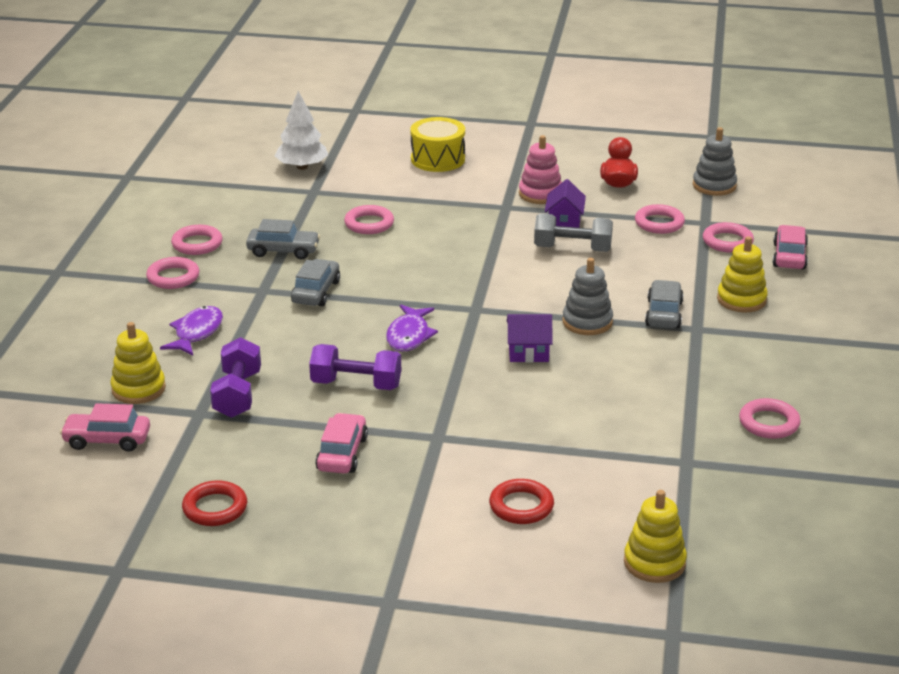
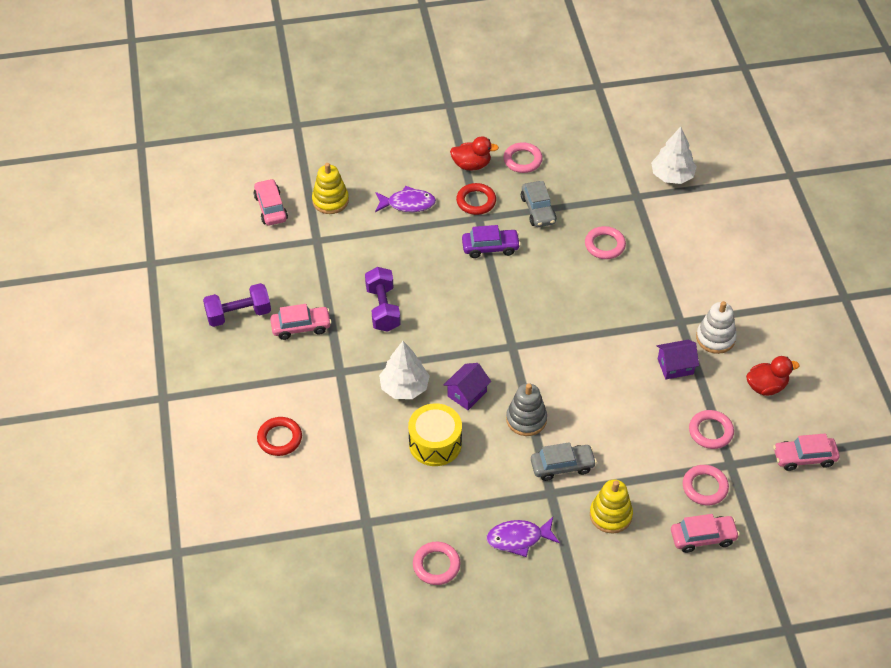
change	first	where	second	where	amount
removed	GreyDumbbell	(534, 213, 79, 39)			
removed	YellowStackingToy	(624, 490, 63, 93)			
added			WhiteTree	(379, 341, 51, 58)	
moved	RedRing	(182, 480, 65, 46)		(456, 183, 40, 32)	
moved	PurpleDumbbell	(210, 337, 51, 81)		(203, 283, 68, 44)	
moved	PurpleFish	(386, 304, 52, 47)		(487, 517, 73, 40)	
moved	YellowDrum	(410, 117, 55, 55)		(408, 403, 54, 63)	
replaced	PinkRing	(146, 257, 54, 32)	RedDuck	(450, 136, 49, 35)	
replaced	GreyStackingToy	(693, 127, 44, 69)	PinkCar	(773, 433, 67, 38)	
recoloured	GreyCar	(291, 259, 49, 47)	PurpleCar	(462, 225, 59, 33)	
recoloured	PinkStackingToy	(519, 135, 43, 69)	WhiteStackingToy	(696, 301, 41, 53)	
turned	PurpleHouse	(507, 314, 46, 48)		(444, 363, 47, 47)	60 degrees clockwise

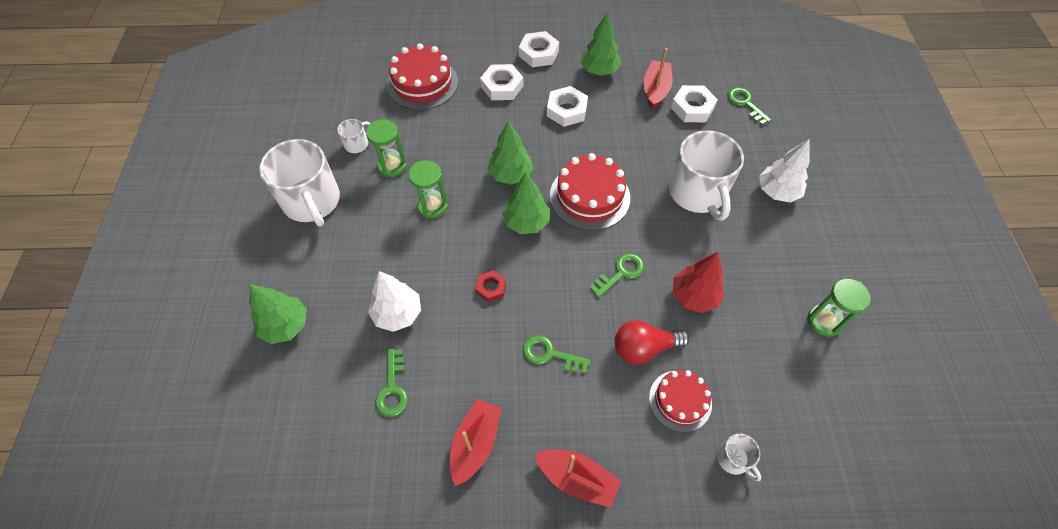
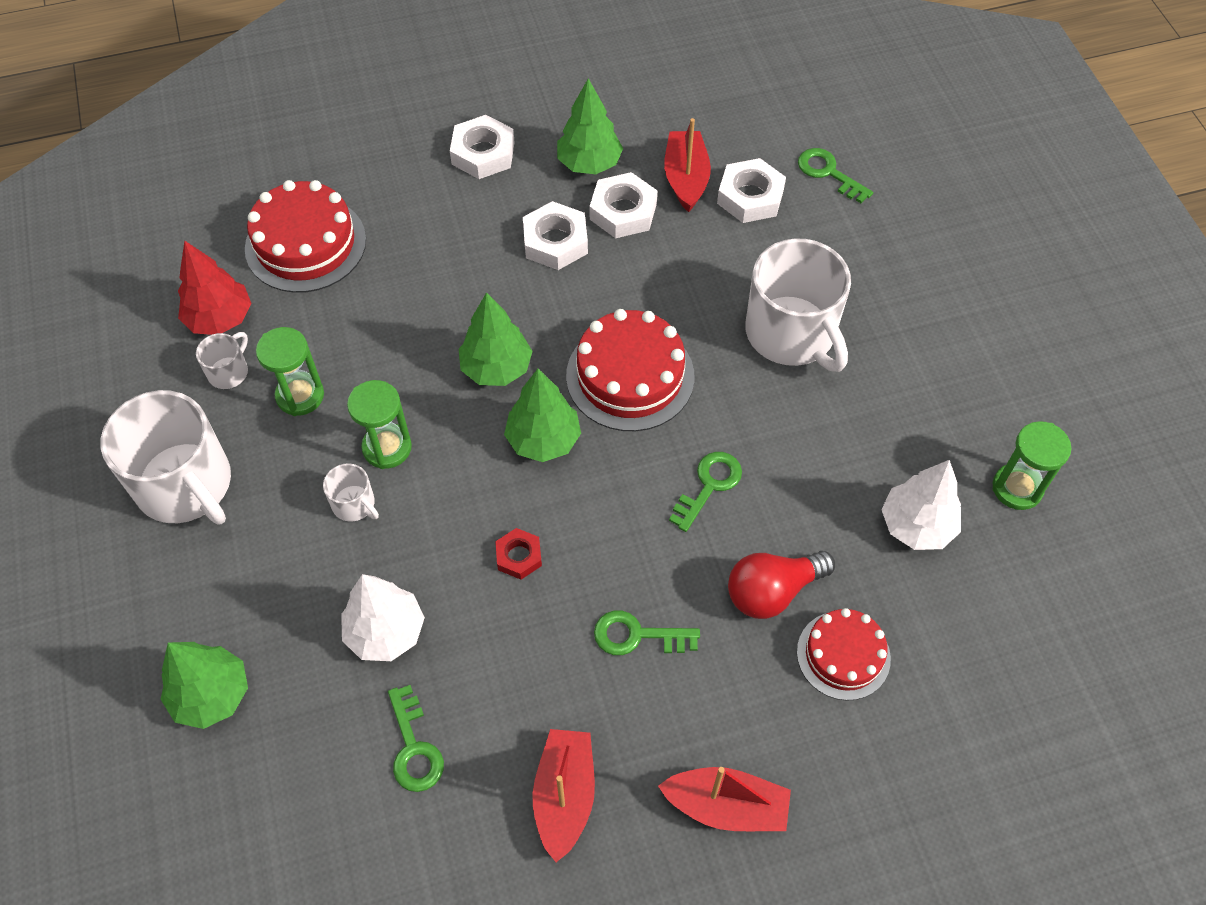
change	first	where	second	where	amount
moved	WhiteNut	(480, 64, 43, 36)		(589, 172, 68, 66)	
moved	RedTree	(673, 252, 52, 61)		(178, 241, 74, 94)	
moved	WhiteMug	(717, 434, 44, 47)		(323, 463, 56, 59)	
moved	WhiteTree	(759, 139, 51, 64)		(881, 460, 80, 90)	

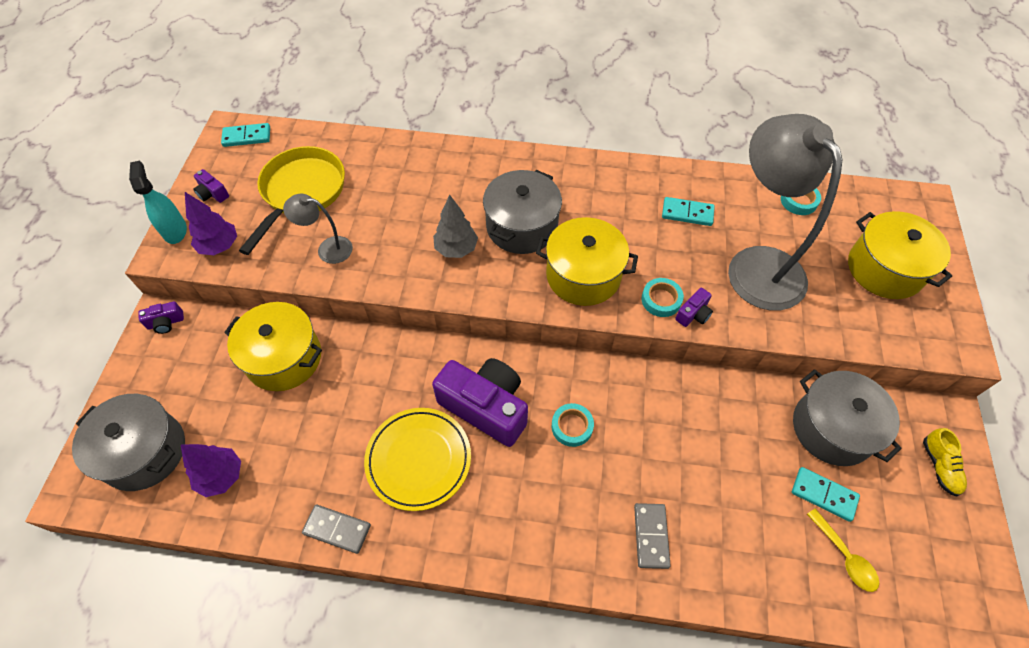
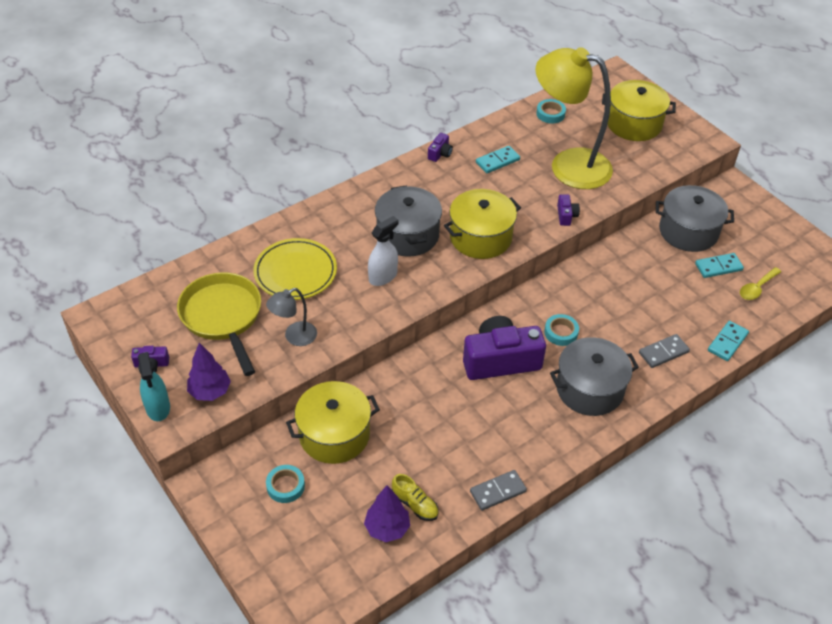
change	first	where	second	where	amount
moved	GreyPot	(72, 394, 113, 97)		(550, 337, 89, 79)	
moved	PurpleCamera	(138, 301, 46, 33)		(428, 133, 25, 29)	
moved	TurquoiseDomino	(221, 123, 49, 24)		(708, 321, 41, 40)	
moved	YellowPlate	(364, 408, 107, 103)		(253, 238, 84, 62)	
moved	TurquoiseTape	(641, 278, 43, 39)		(266, 465, 39, 38)	
moved	YellowShoe	(923, 428, 44, 69)		(392, 474, 46, 47)	
replaced	GreyTree	(433, 195, 45, 63)	WhiteSprayBottle	(368, 216, 30, 70)	
recoloured	GreyLamp	(728, 114, 115, 197)	YellowLamp	(536, 47, 77, 142)	
turned	TurquoiseSprayBottle	(129, 161, 58, 83)		(138, 352, 32, 69)	135 degrees counterclockwise
turned	GreyDomino	(634, 503, 37, 66)		(639, 334, 51, 34)	75 degrees counterclockwise
turned	YellowSpoon	(807, 508, 72, 84)		(740, 267, 41, 33)	120 degrees clockwise

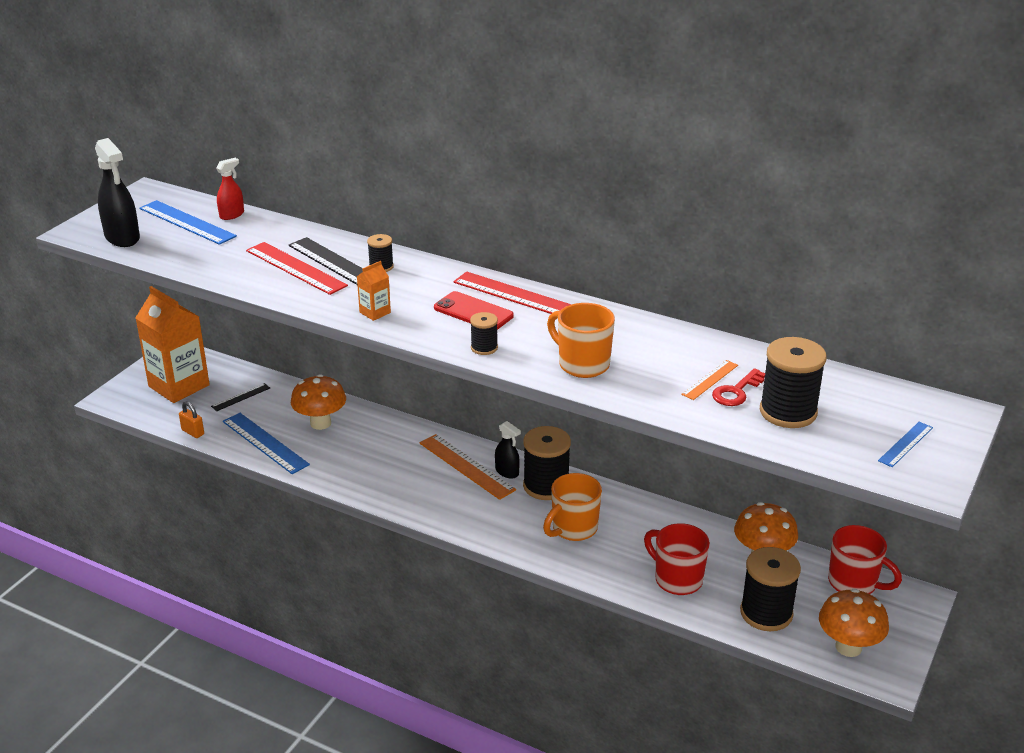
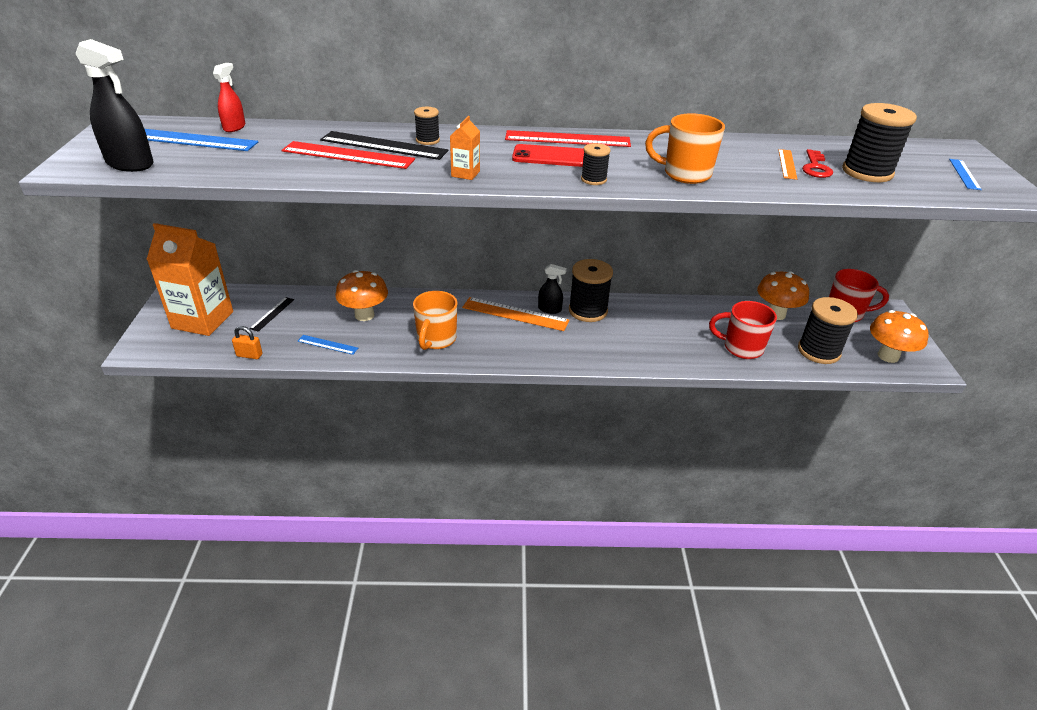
change	first	where	second	where	amount
moved	OrangeMug	(543, 473, 59, 68)		(413, 291, 45, 59)	
resized	BlueRuler	(223, 413, 87, 61)		(298, 335, 60, 20)	x0.54

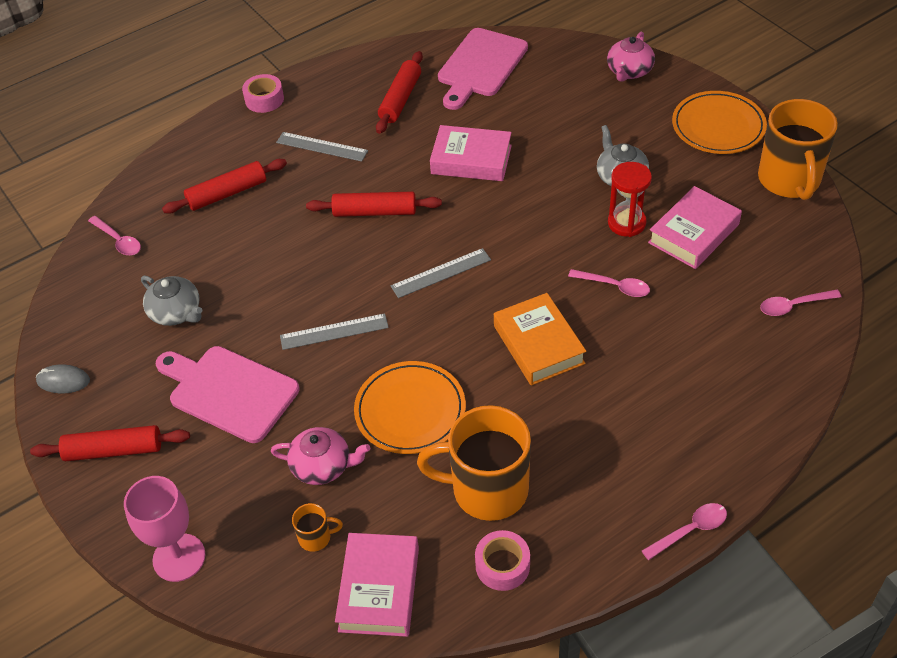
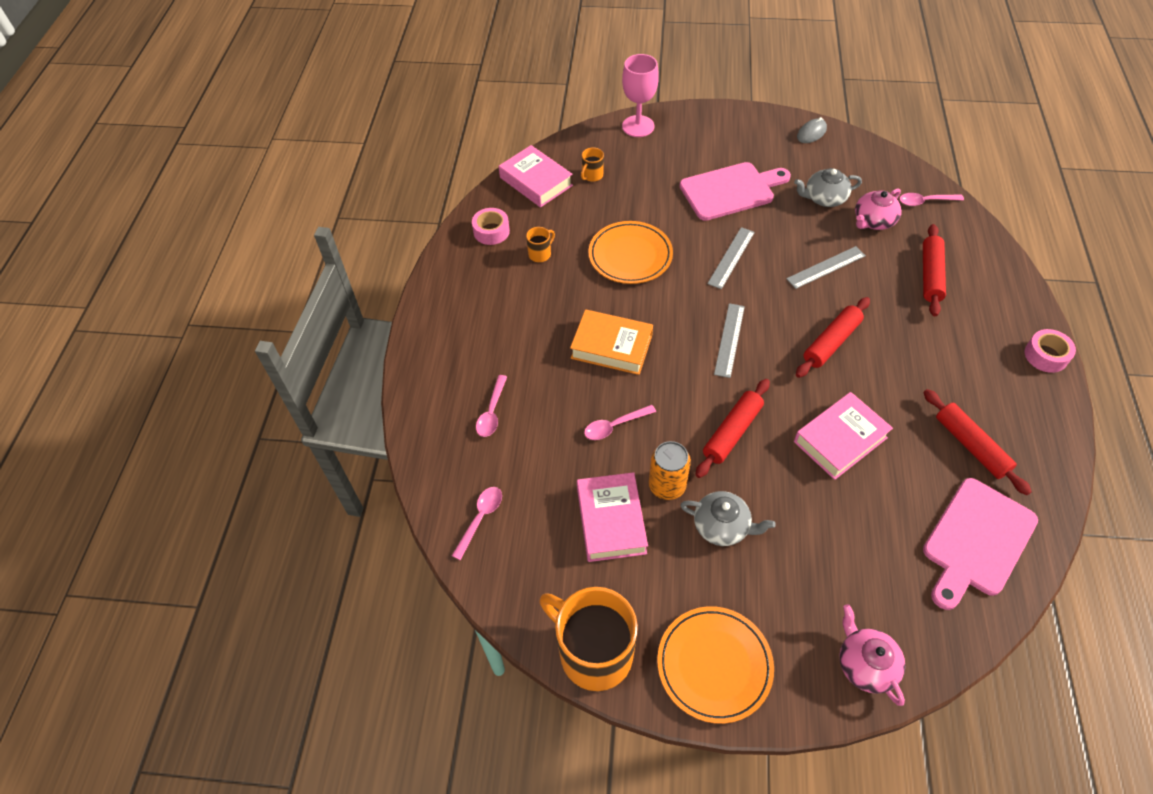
change	first	where	second	where	amount
moved	RedRollingPin	(30, 425, 160, 37)		(696, 379, 74, 99)	
moved	PinkTeapot	(271, 427, 99, 58)		(855, 188, 47, 42)	
moved	GreyRuler	(276, 132, 92, 30)		(786, 246, 80, 43)	
moved	PinkSpoon	(642, 503, 85, 57)		(476, 375, 31, 62)	
replaced	RedHourglass	(608, 162, 44, 75)	OrangeCan	(649, 441, 42, 59)	
turned	PinkCuttingBoard	(438, 28, 90, 82)		(923, 478, 115, 132)	120 degrees counterclockwise
resized	OrangeMug	(417, 405, 114, 116)		(526, 227, 29, 35)	x0.42

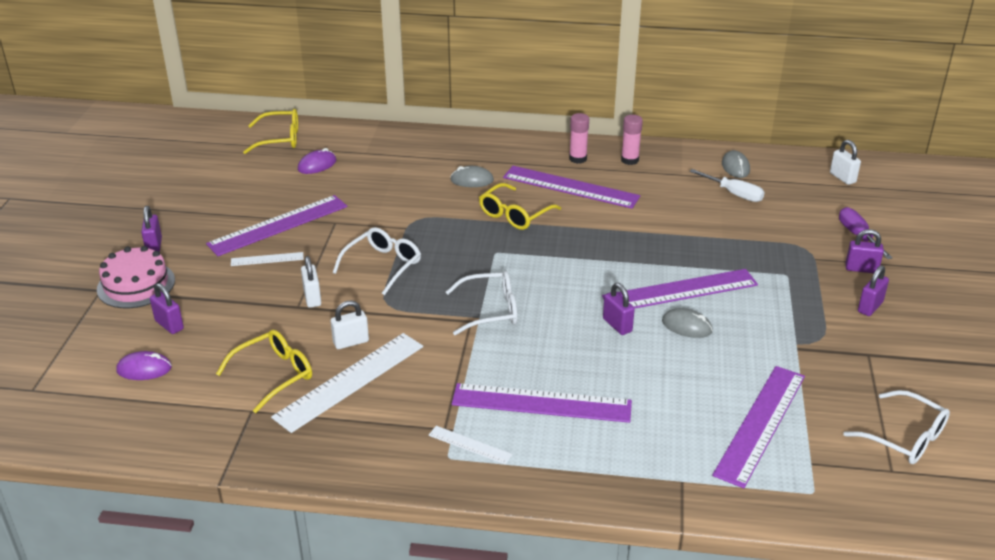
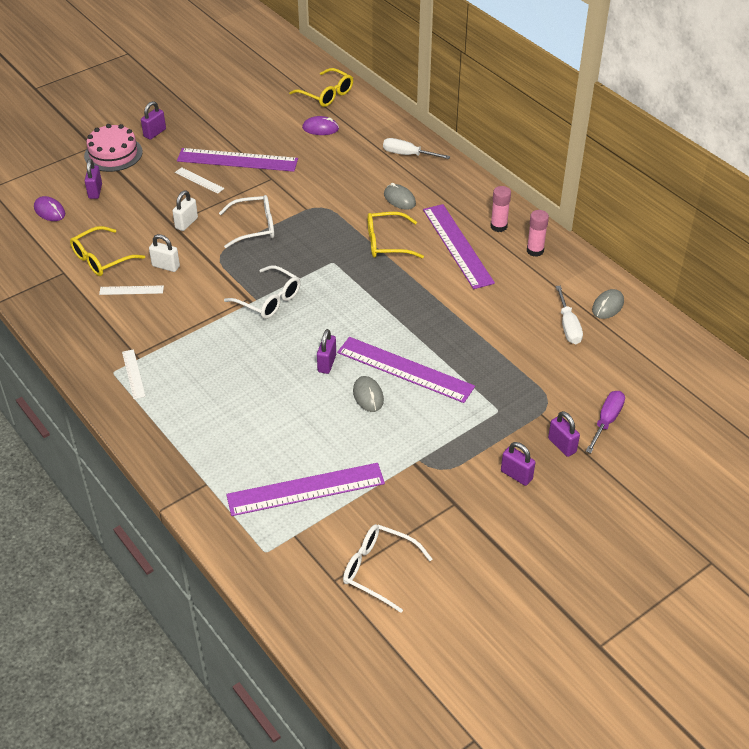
change	first	where	second	where	amount
removed	PurpleRuler	(452, 383, 180, 40)			
removed	WhitePadlock	(830, 140, 31, 45)			
added			WhiteScrewdriver	(383, 138, 67, 21)	
turned	YellowGlasses	(216, 330, 96, 83)		(70, 226, 75, 50)	135 degrees clockwise
turned	WhiteGlasses	(843, 390, 107, 74)		(343, 524, 89, 89)	120 degrees clockwise
turned	PurplePadlock	(858, 265, 31, 51)		(501, 442, 34, 44)	45 degrees clockwise
resized	WhiteRuler	(271, 333, 152, 100)		(99, 285, 65, 10)	x0.47

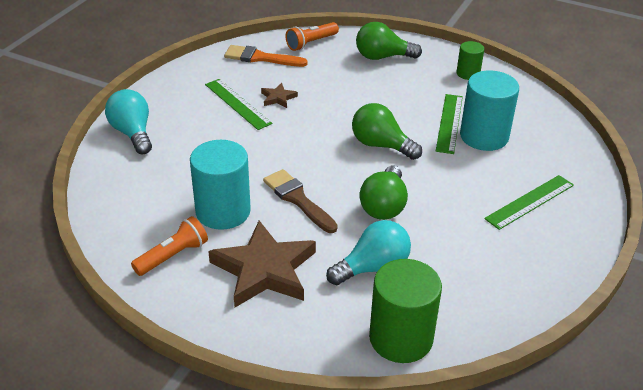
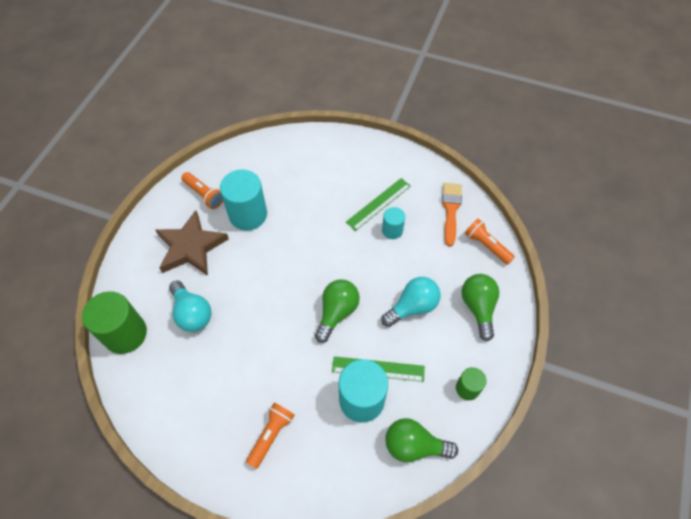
change	first	where	second	where	amount
removed	BrownBrush	(263, 169, 75, 64)			
moved	TurquoiseLightBulb	(105, 89, 47, 65)		(381, 277, 60, 50)	
moved	GreenLightBulb	(360, 166, 48, 54)		(385, 418, 73, 44)	
replaced	BrownStar	(261, 83, 37, 25)	TurquoiseCylinder	(382, 207, 23, 32)	
replaced	GreenRuler	(484, 175, 90, 55)	OrangeFlashlight	(246, 403, 48, 66)	

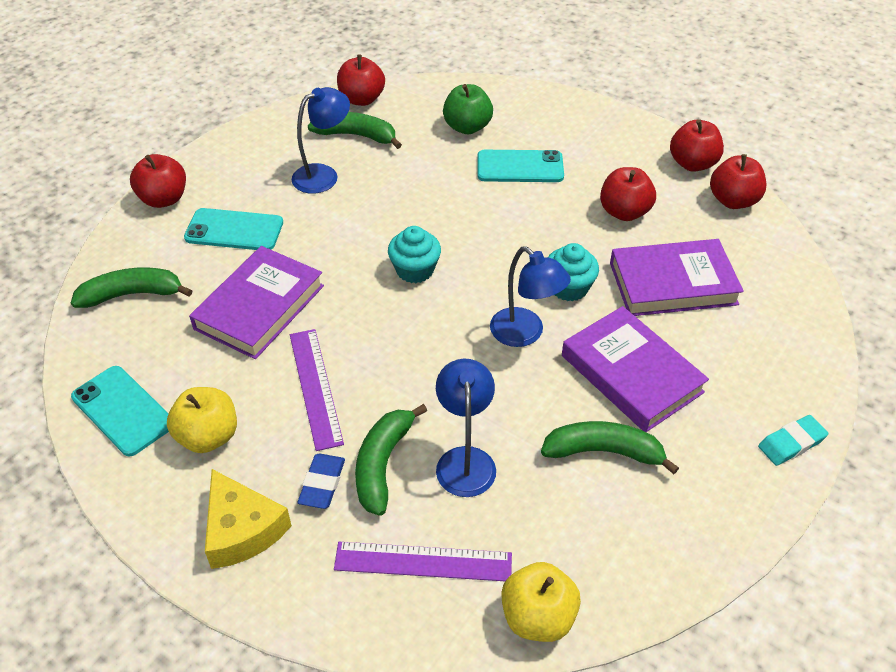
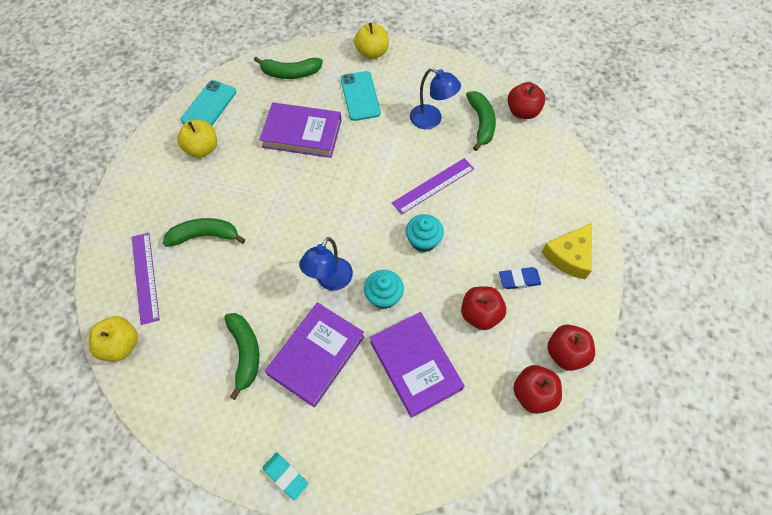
change	first	where	second	where	amount
removed	BlueLamp	(436, 359, 60, 138)			
removed	GreenApple	(443, 84, 50, 50)			
removed	TurquoisePhone	(478, 150, 86, 32)			
moved	YellowCheese	(205, 469, 87, 100)		(541, 223, 51, 56)	
moved	PurpleRuler	(290, 329, 54, 122)		(392, 158, 82, 57)	
moved	BlueEraser	(298, 454, 47, 55)		(499, 267, 42, 22)	
moved	TurquoiseCupcake	(388, 226, 53, 57)		(406, 214, 38, 38)	
recoloured	RedApple	(130, 154, 56, 54)	YellowApple	(354, 23, 35, 36)	
turned	GreenBanana	(71, 267, 122, 41)		(254, 57, 69, 22)	120 degrees clockwise

